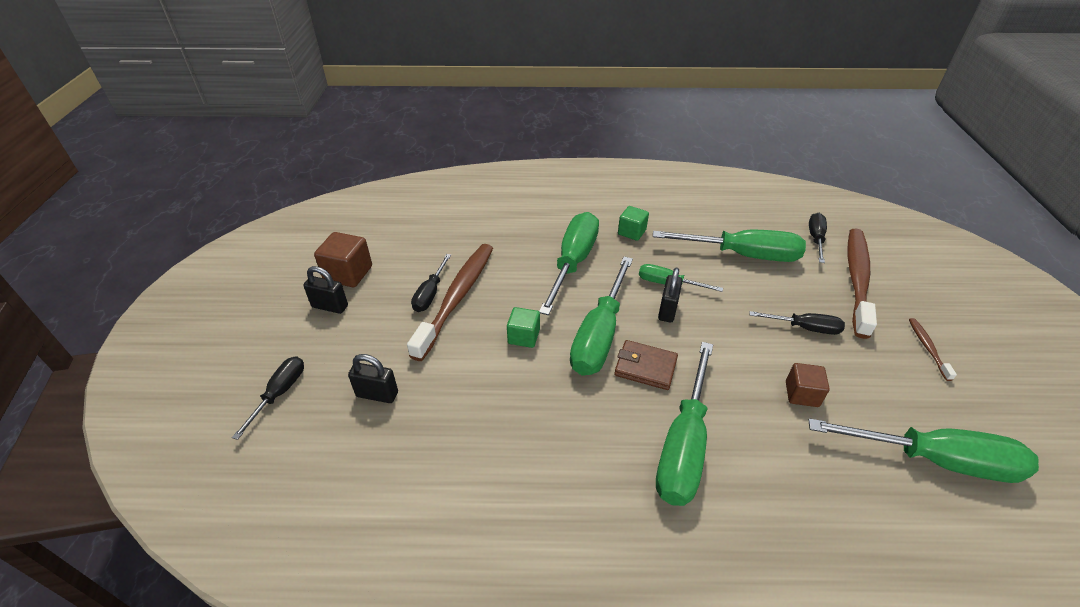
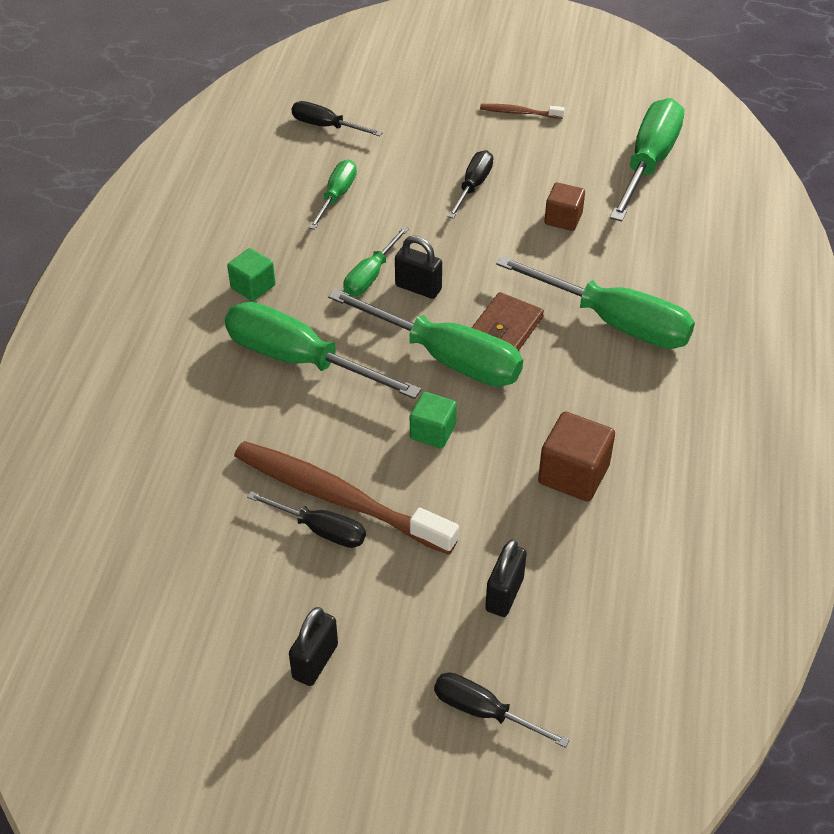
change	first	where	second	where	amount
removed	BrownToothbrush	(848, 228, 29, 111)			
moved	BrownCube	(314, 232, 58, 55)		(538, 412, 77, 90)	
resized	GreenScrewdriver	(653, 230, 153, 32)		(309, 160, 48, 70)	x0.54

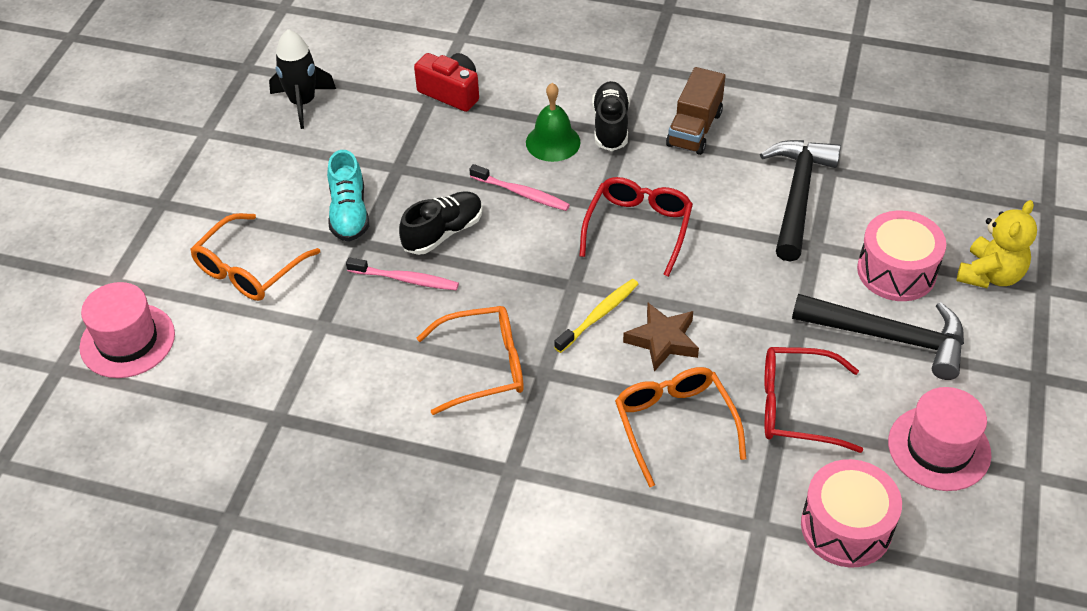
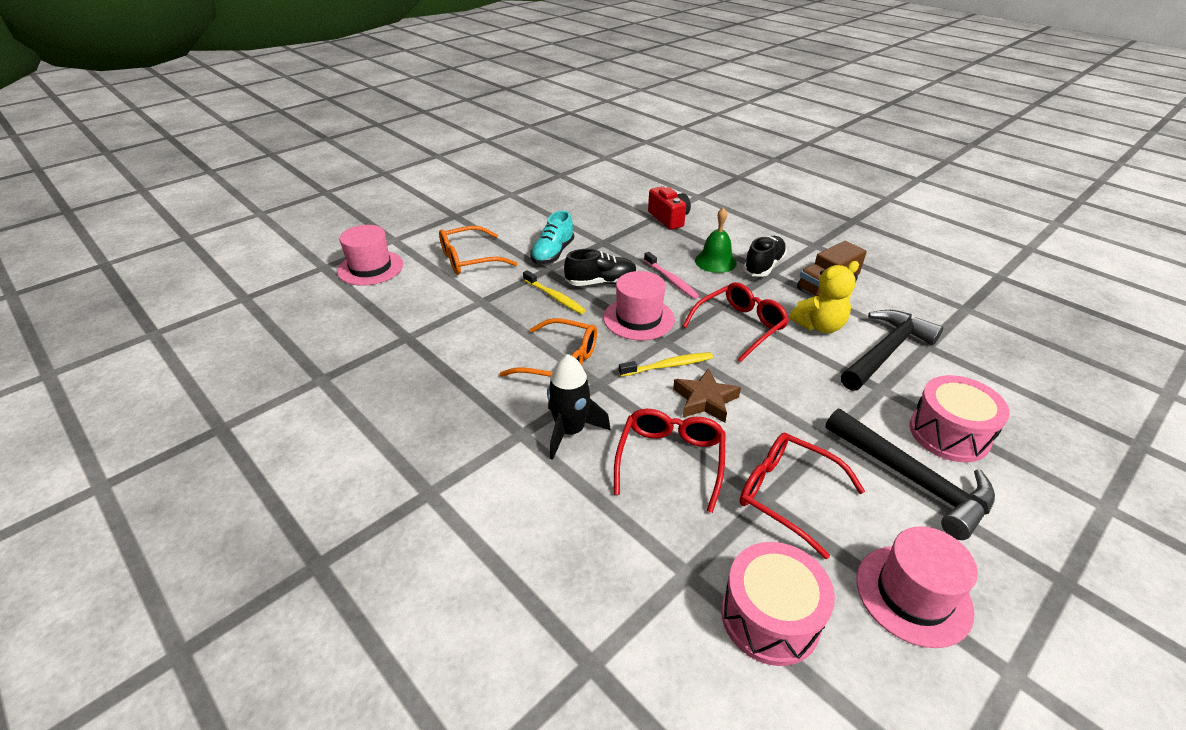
change	first	where	second	where	amount
added			PinkHat	(603, 271, 72, 69)	
moved	BlackRocket	(269, 29, 67, 100)		(547, 354, 64, 106)	
moved	YellowTeddyBear	(957, 200, 80, 88)		(789, 261, 70, 72)	
recoloured	PinkToothbrush	(346, 257, 113, 34)	YellowToothbrush	(523, 270, 63, 44)	
recoloured	OrangeGlasses	(615, 367, 131, 120)	RedGlasses	(614, 409, 112, 104)	

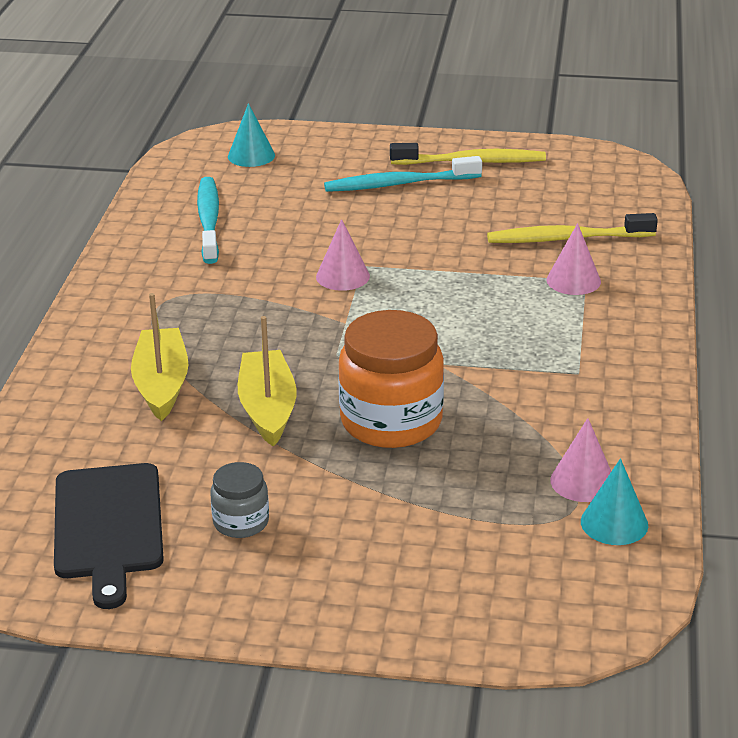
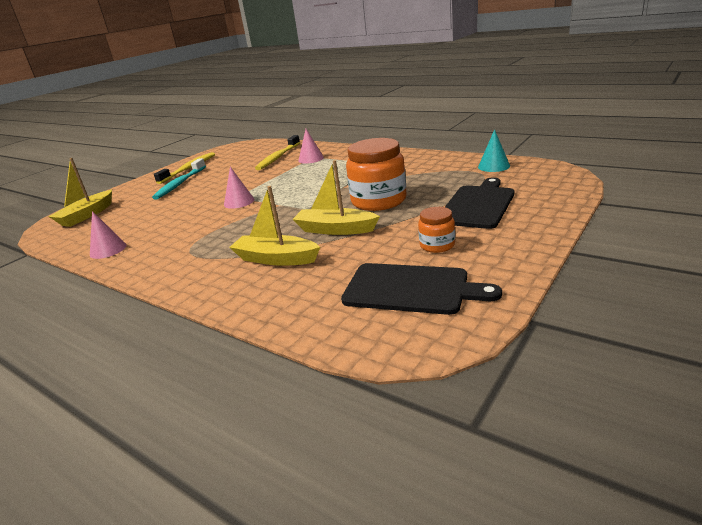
change	first	where	second	where	amount
removed	TurquoiseToothbrush	(197, 177, 22, 87)			
added			BlackCuttingBoard	(445, 177, 69, 52)	
moved	PinkCone	(550, 418, 61, 84)		(90, 211, 37, 48)	
replaced	TurquoiseCone	(228, 103, 47, 64)	YellowBoat	(48, 158, 64, 69)	
recoloured	GreyJar	(210, 462, 59, 76)	OrangeJar	(418, 207, 37, 46)	

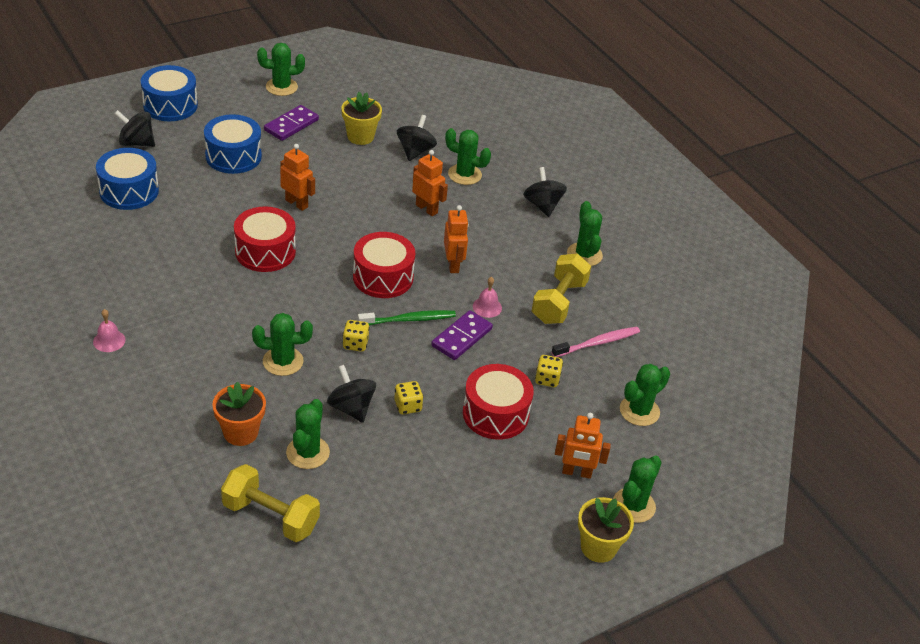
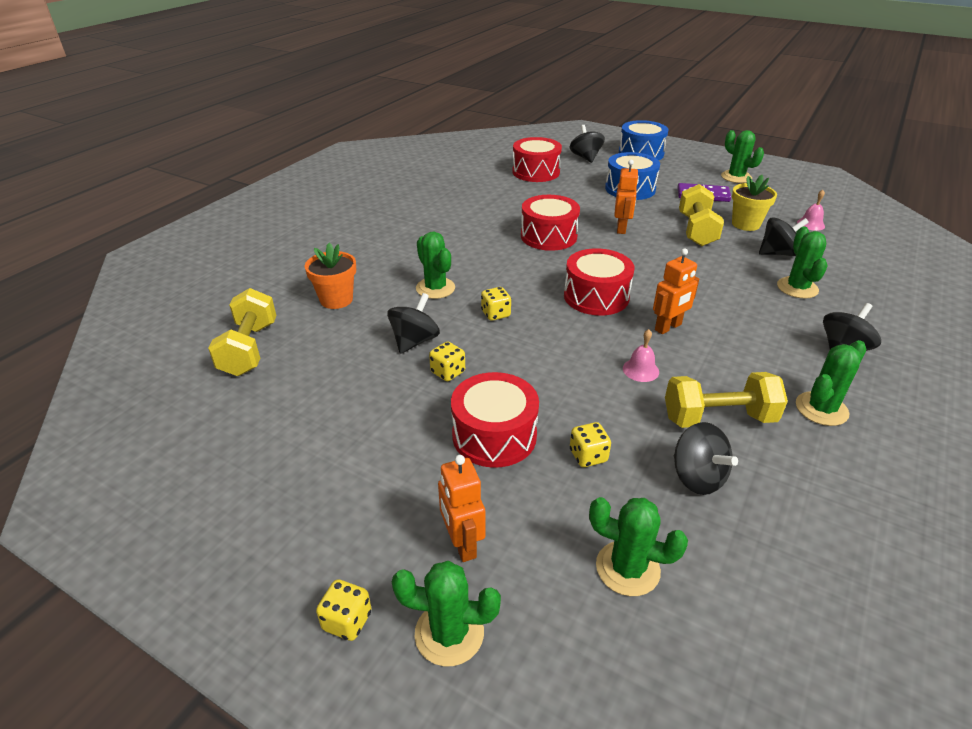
change	first	where	second	where	amount
removed	GreenCactus	(286, 399, 44, 70)			
removed	GreenToothbrush	(358, 310, 98, 16)			
removed	OrangeRobot	(412, 150, 36, 66)			
removed	PurpleDomino	(431, 310, 62, 50)			
added			YellowDumbbell	(679, 184, 45, 62)	
moved	PinkBell	(93, 309, 32, 43)		(797, 190, 28, 41)	
replaced	PinkToothbrush	(551, 327, 89, 30)	BlackSpinningTop	(674, 422, 64, 73)	
replaced	YellowFlowerPot	(578, 497, 56, 66)	YellowDice	(316, 579, 56, 62)	
recoloured	BlueDrum	(96, 148, 63, 62)	RedDrum	(512, 137, 50, 45)	

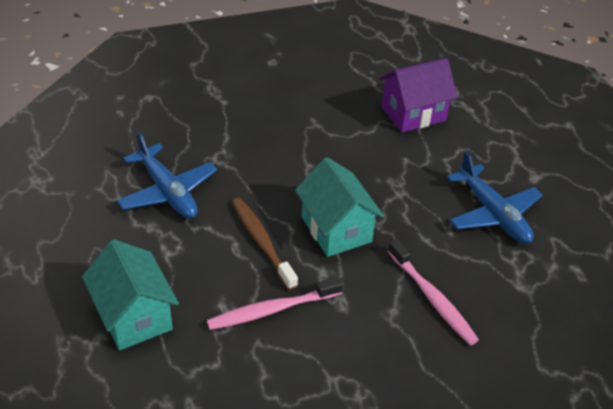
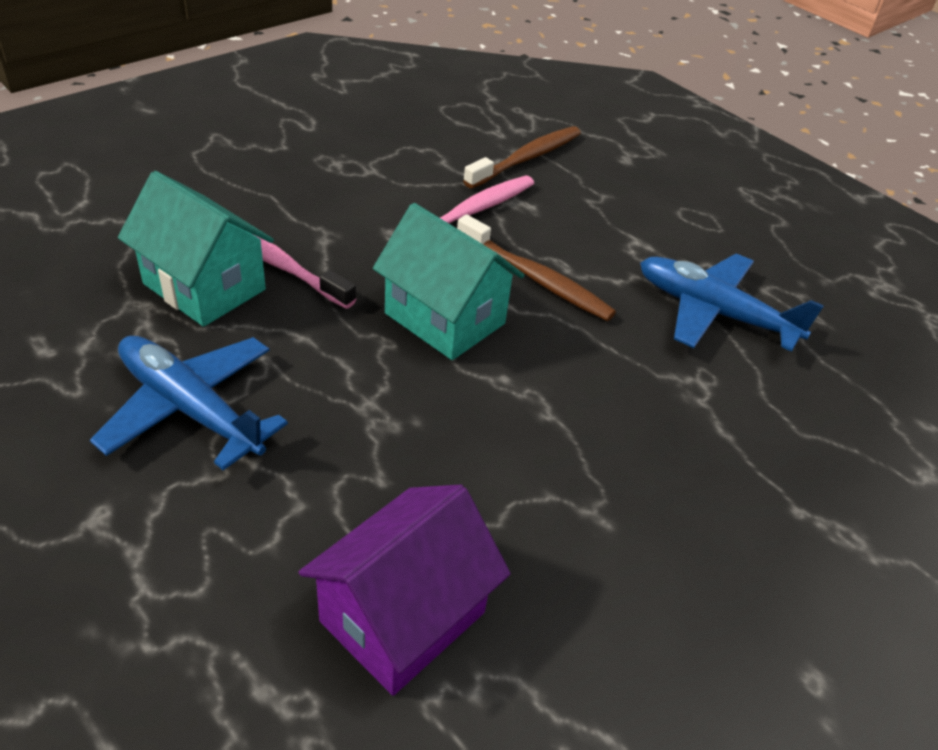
change	first	where	second	where	amount
added			BrownToothbrush	(463, 126, 118, 62)	
moved	TurquoiseHouse	(82, 239, 97, 112)		(118, 171, 156, 156)	

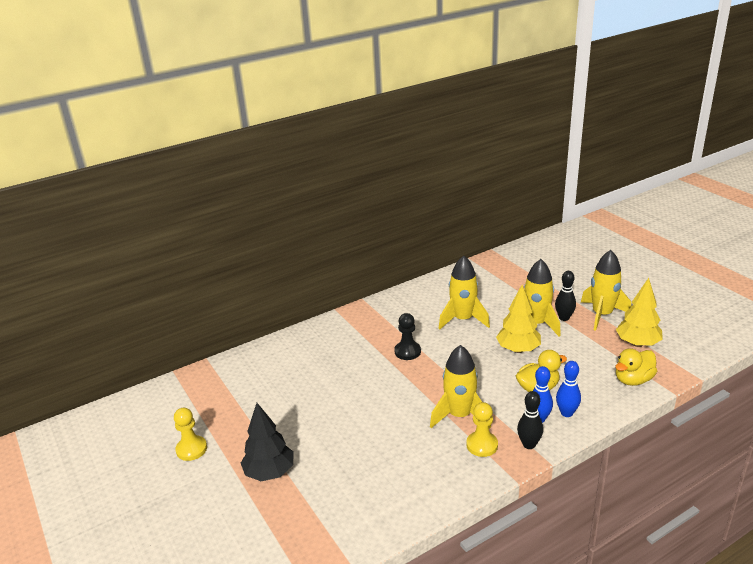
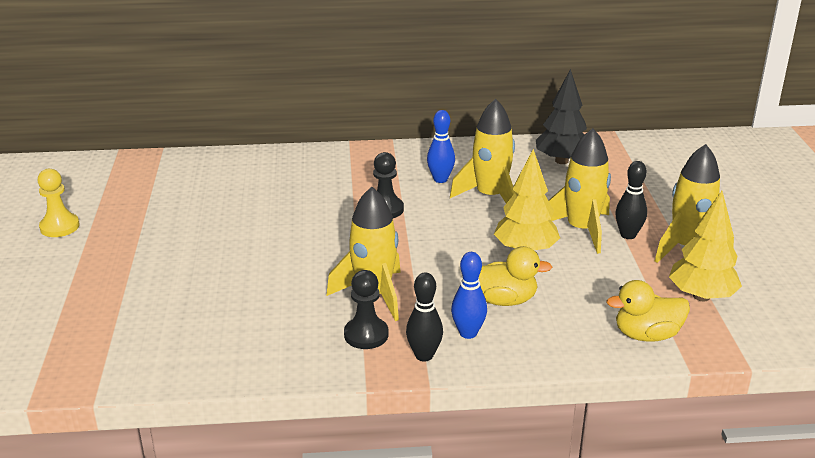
change	first	where	second	where	amount
moved	BlackTree	(241, 403, 53, 78)		(536, 69, 51, 95)	
moved	BlueBowlingPin	(556, 361, 25, 56)		(427, 110, 28, 73)	
recoloured	YellowPawn	(466, 402, 32, 55)	BlackPawn	(344, 270, 44, 79)	

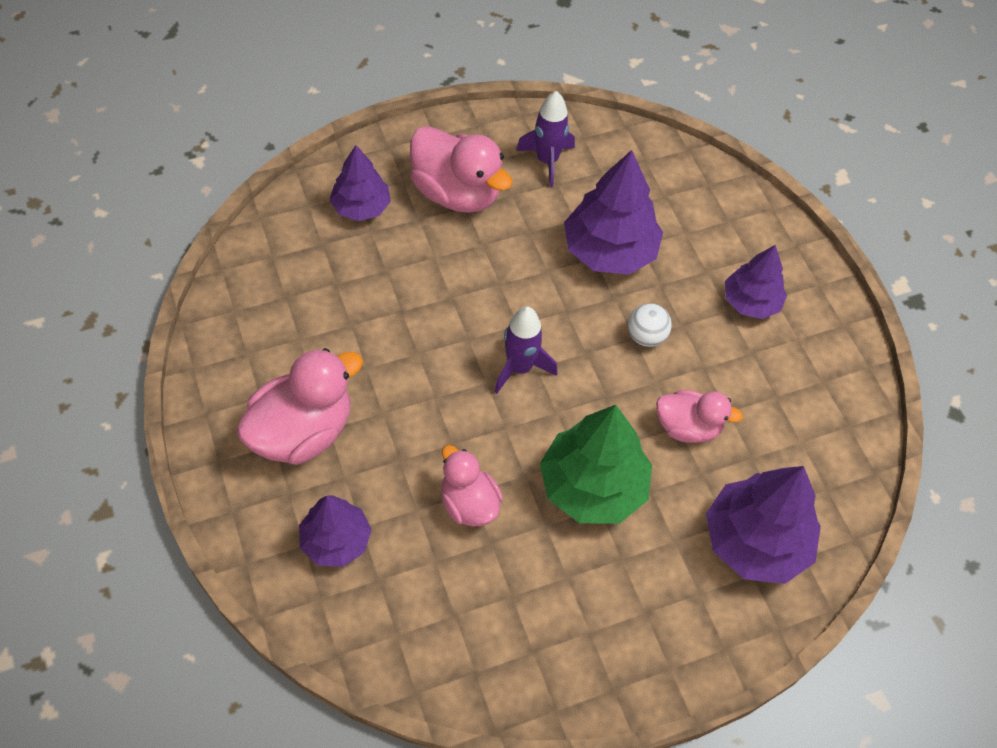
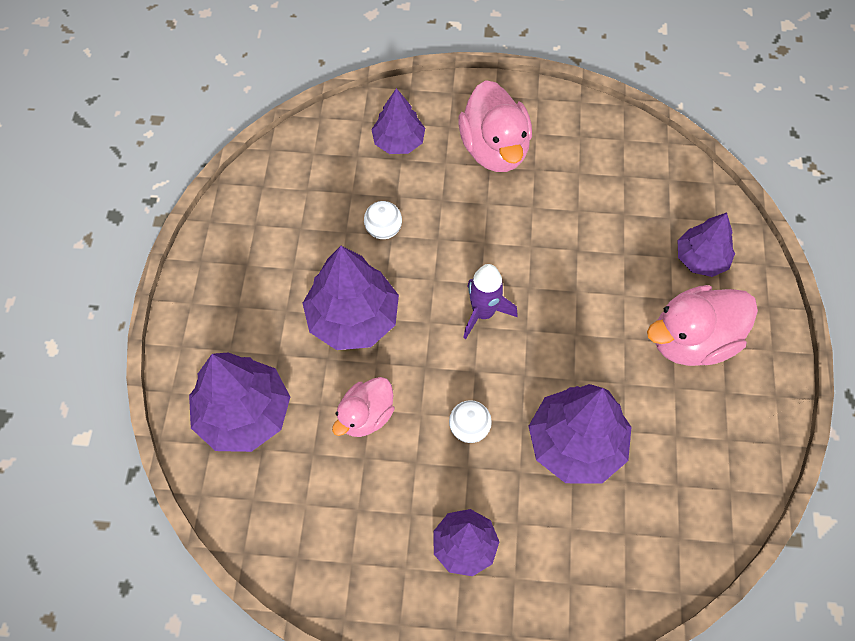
change	first	where	second	where	amount
removed	PurpleRocket	(516, 91, 59, 97)			
replaced	PinkDuck	(441, 445, 62, 82)	WhiteBall	(364, 201, 38, 38)	
recoloured	GreenTree	(540, 405, 112, 119)	PurpleTree	(303, 246, 96, 104)	

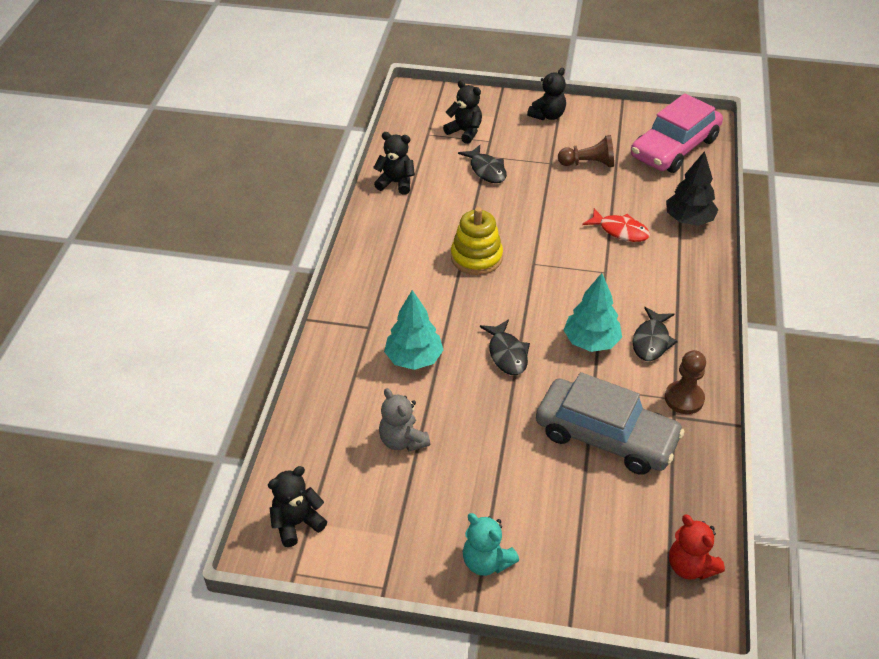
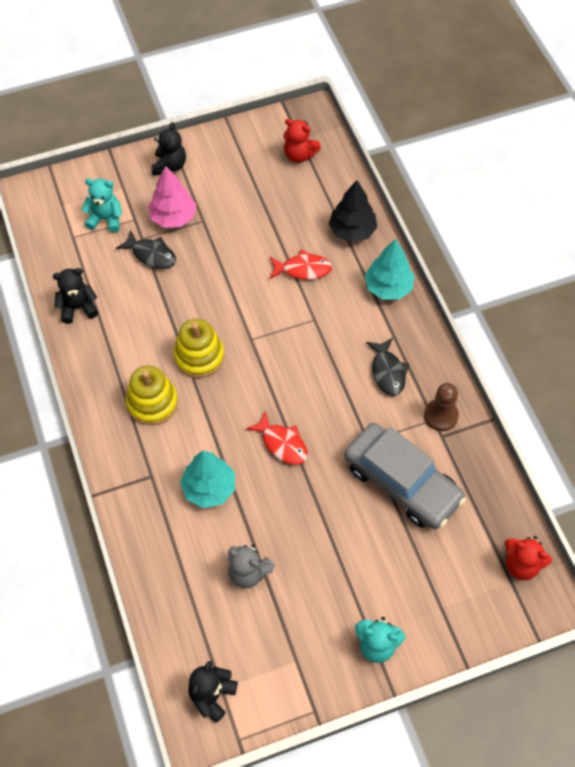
change	first	where	second	where	amount
removed	BrownPawn	(558, 135, 56, 32)			
added			YellowStackingToy	(126, 365, 52, 60)	
added			PinkTree	(148, 166, 48, 62)	
moved	TurquoiseTree	(564, 273, 58, 79)		(364, 239, 51, 61)	
replaced	PinkCar	(631, 93, 92, 80)	RedTeddyBear	(283, 119, 38, 44)	
recoloured	BlackTeddyBear	(443, 80, 39, 64)	TurquoiseTeddyBear	(82, 178, 40, 55)	
recoloured	BlackFish	(480, 319, 50, 56)	RedFish	(246, 410, 62, 55)	
turned	GreyCar	(536, 372, 148, 103)		(344, 423, 122, 107)	45 degrees clockwise

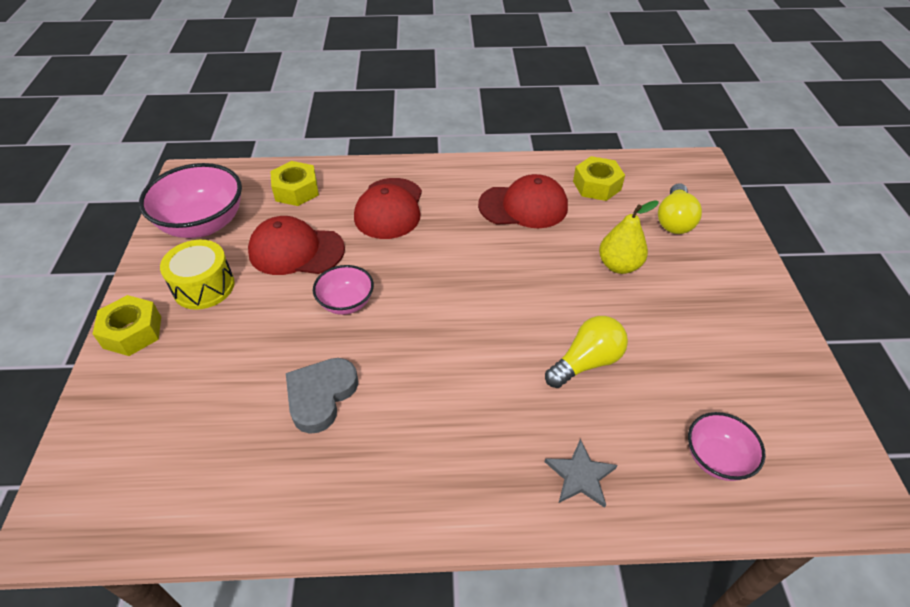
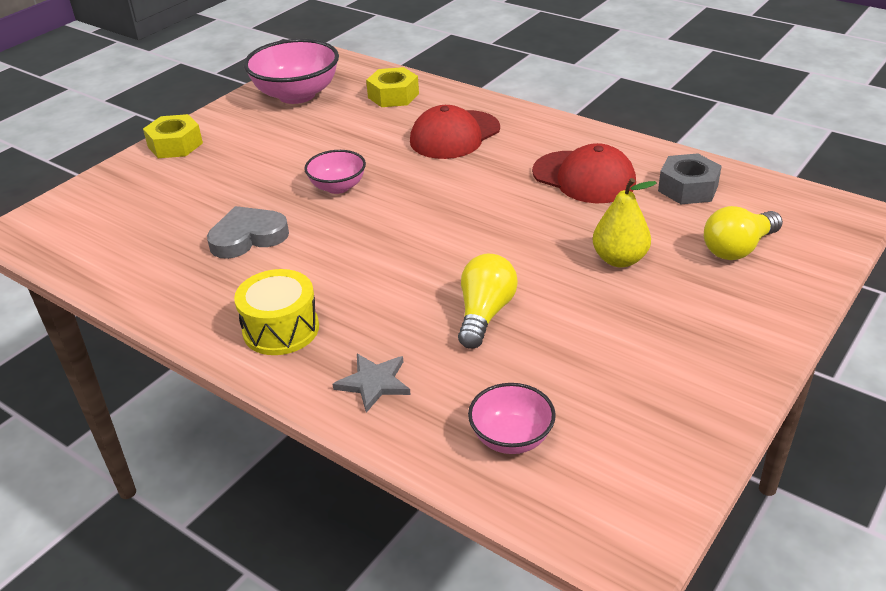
change	first	where	second	where	amount
removed	RedCap	(248, 216, 97, 59)			
moved	YellowDrum	(160, 240, 75, 70)		(234, 269, 85, 86)	
recoloured	YellowNut	(573, 156, 52, 45)	GreyNut	(658, 153, 64, 51)	
turned	YellowLightBulb	(545, 316, 83, 72)		(458, 254, 60, 95)	75 degrees counterclockwise

